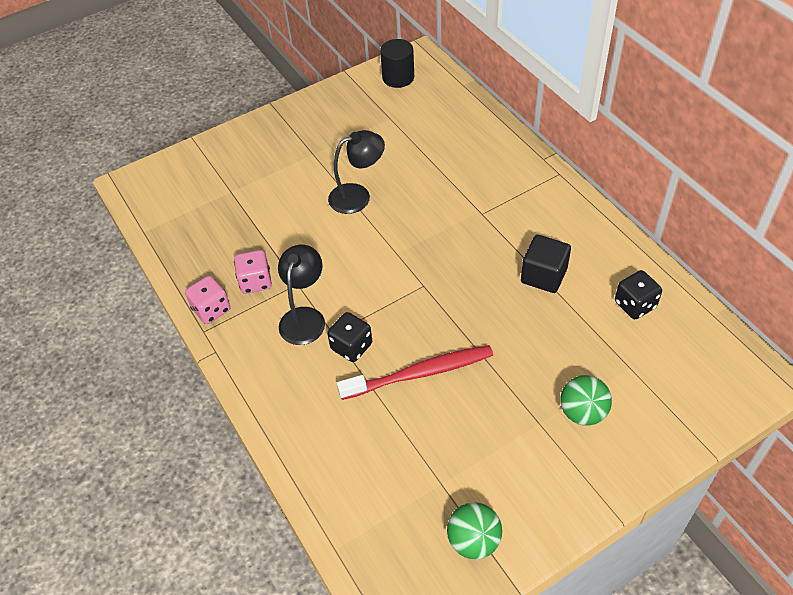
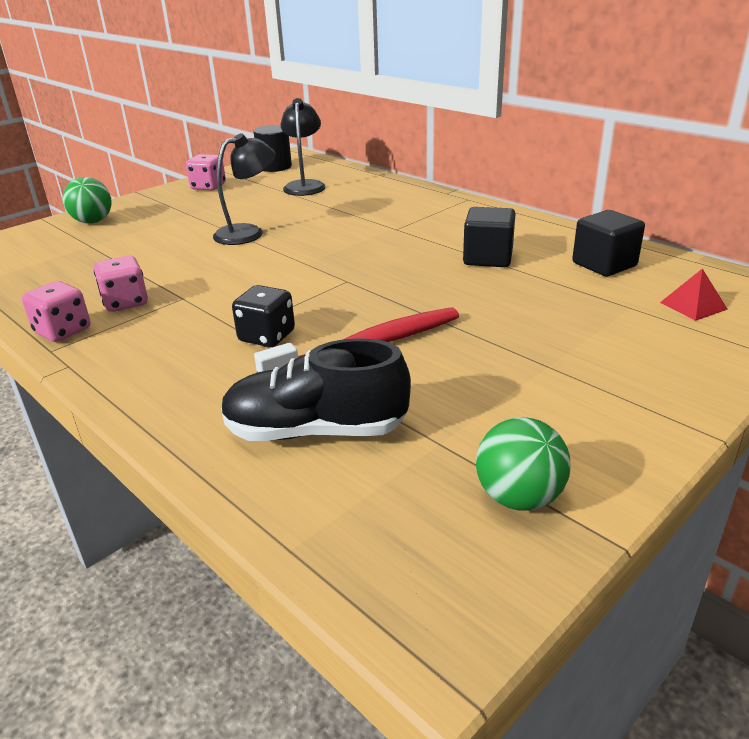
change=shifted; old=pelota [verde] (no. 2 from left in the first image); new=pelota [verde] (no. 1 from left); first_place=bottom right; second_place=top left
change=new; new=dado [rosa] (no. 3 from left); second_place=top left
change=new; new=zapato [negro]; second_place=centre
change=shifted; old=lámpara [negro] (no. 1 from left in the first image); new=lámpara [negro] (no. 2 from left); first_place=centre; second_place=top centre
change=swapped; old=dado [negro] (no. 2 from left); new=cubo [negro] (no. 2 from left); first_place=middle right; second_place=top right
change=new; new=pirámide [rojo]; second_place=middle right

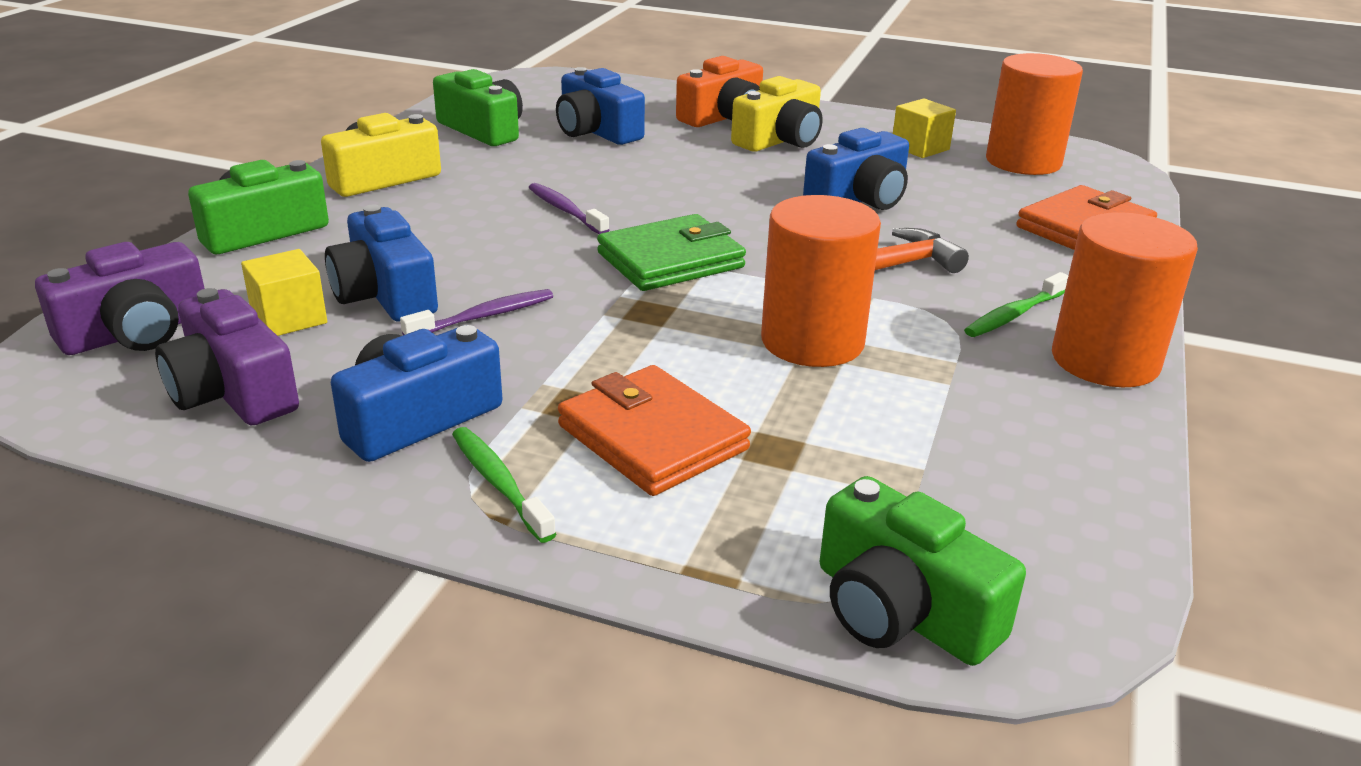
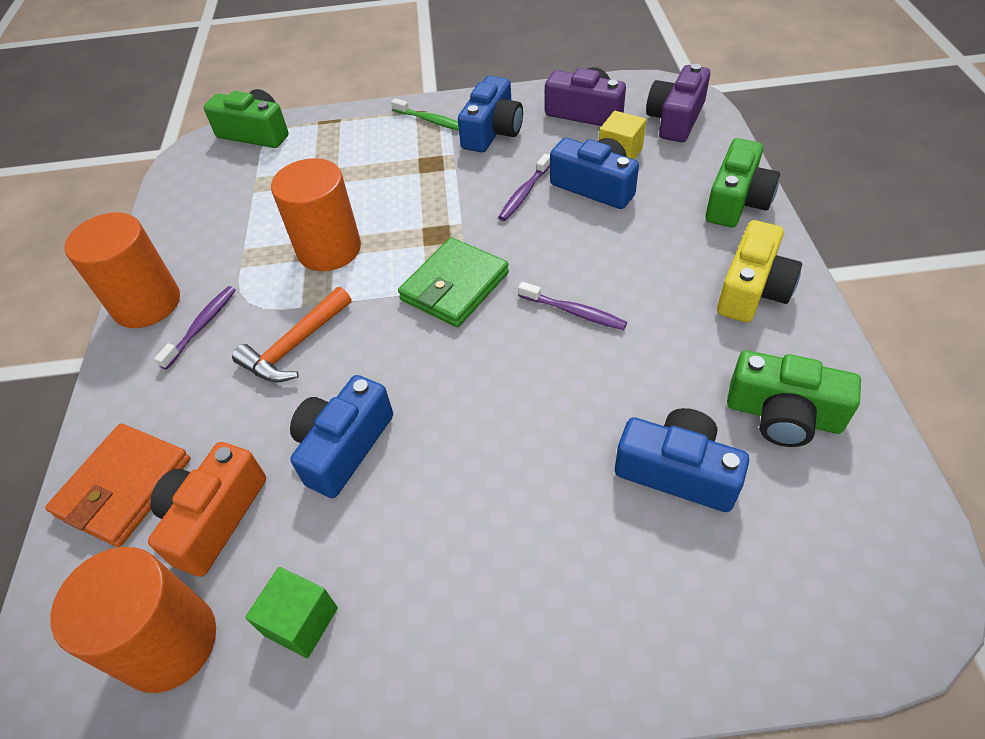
change=shifted; old=cámara [naranja]; first_place=top centre; second_place=bottom left
change=repainted; old=cepillo de dientes [verde] (no. 2 from left); new=cepillo de dientes [morado] (no. 1 from left); first_place=middle right; second_place=middle left
change=repainted; old=cubo [amarillo] (no. 2 from left); new=cubo [verde]; first_place=top right; second_place=bottom left
change=gone; old=cartera [naranja] (no. 1 from left); first_place=centre
change=gone; old=cámara [amarillo] (no. 2 from left); first_place=top centre

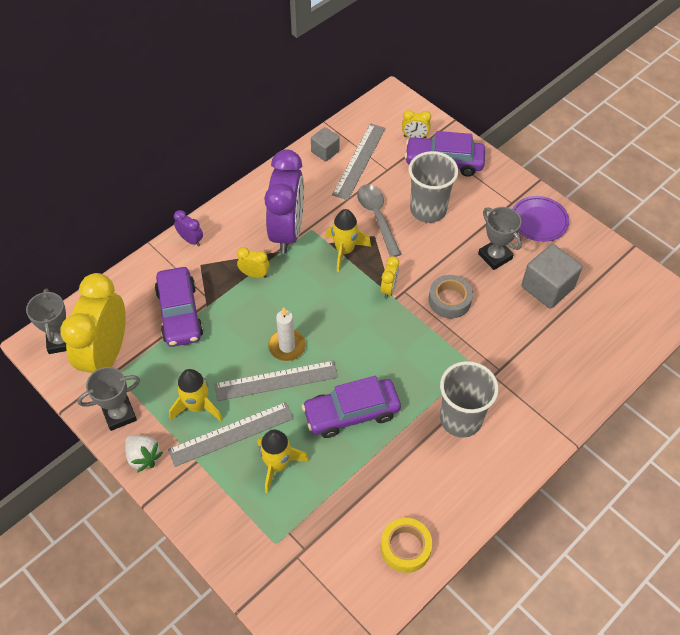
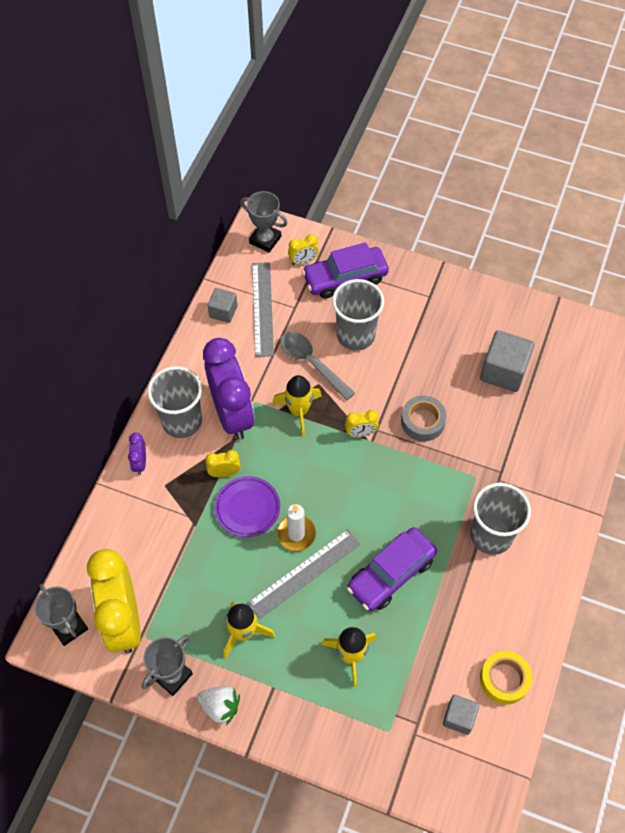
change=rotated; old=despertador [morado] (no. 1 from left); first_place=middle left; second_place=middle left; degrees=-105
change=new; new=vaso [gris] (no. 1 from left); second_place=middle left
change=shifted; old=plato [morado]; first_place=middle right; second_place=centre
change=shifted; old=trofeo [gris] (no. 3 from left); first_place=middle right; second_place=top centre
change=rotated; old=despertador [amarillo] (no. 3 from left in the first image); first_place=centre; second_place=centre; degrees=90
change=new; new=cubo [gris] (no. 2 from left); second_place=bottom right
change=gone; old=coche [morado] (no. 1 from left); first_place=middle left
change=gone; old=regla [gris] (no. 1 from left); first_place=bottom centre

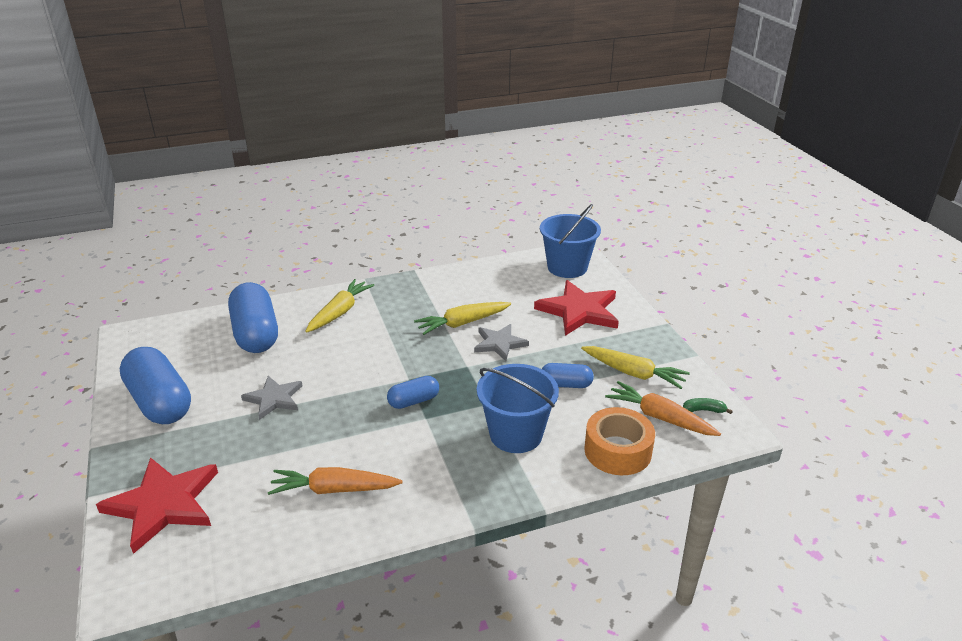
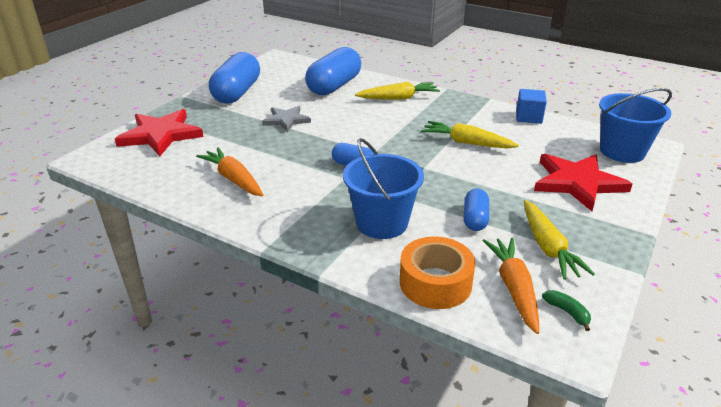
change=rotated; old=cápsula [azul] (no. 4 from left); first_place=centre; second_place=centre; degrees=45
change=new; new=cubo [azul]; second_place=top right
change=gone; old=estrella [gris] (no. 2 from left); first_place=centre

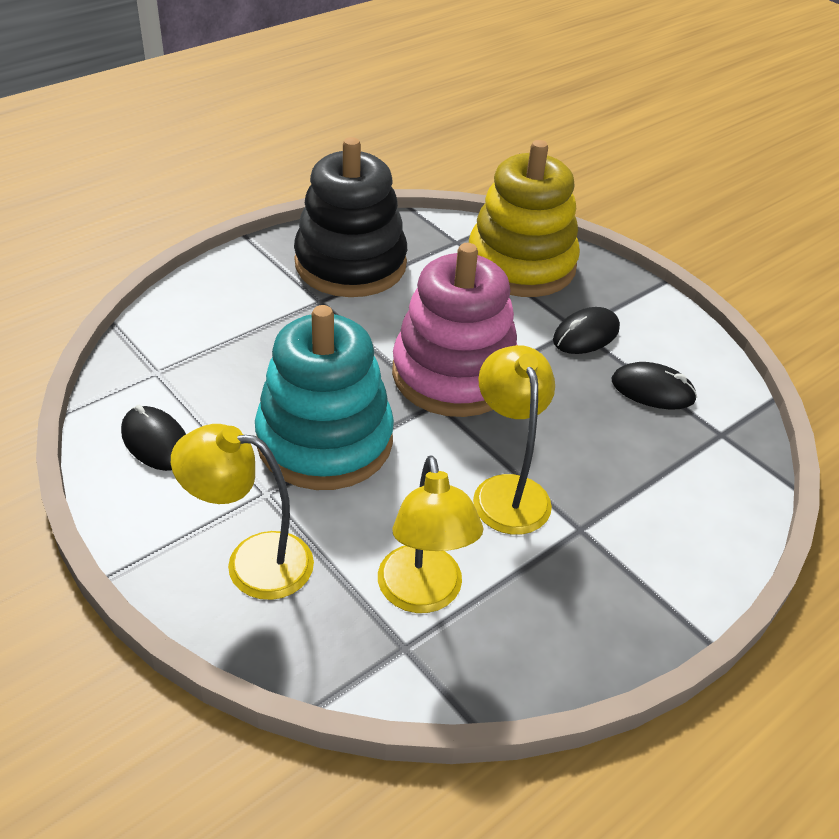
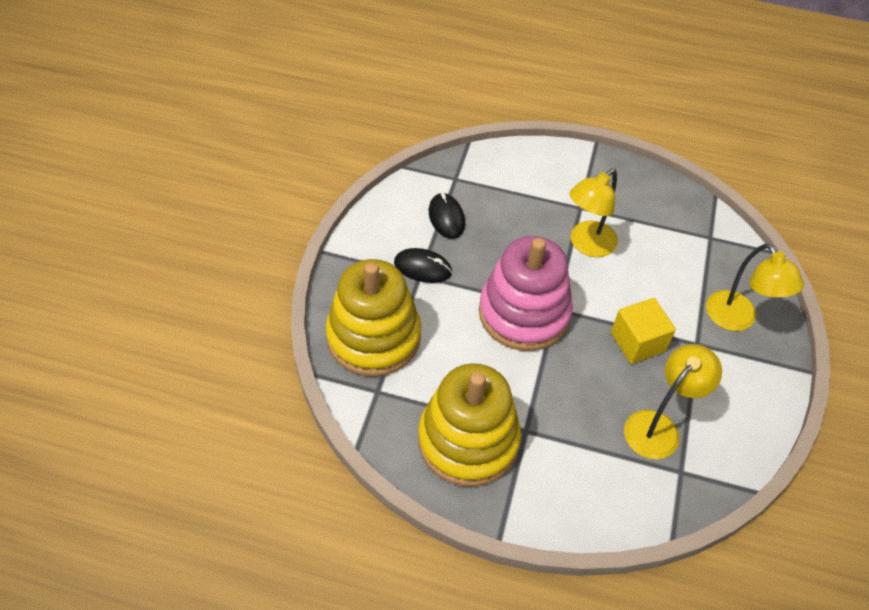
change=repainted; old=juguete apilable [negro]; new=juguete apilable [amarillo] (no. 2 from left); first_place=top centre; second_place=bottom centre
change=swapped; old=juguete apilable [turquesa]; new=cubo [amarillo]; first_place=centre; second_place=middle right
change=shifted; old=lámpara [amarillo] (no. 2 from left); first_place=centre; second_place=middle right
change=gone; old=ratón [negro] (no. 1 from left); first_place=middle left

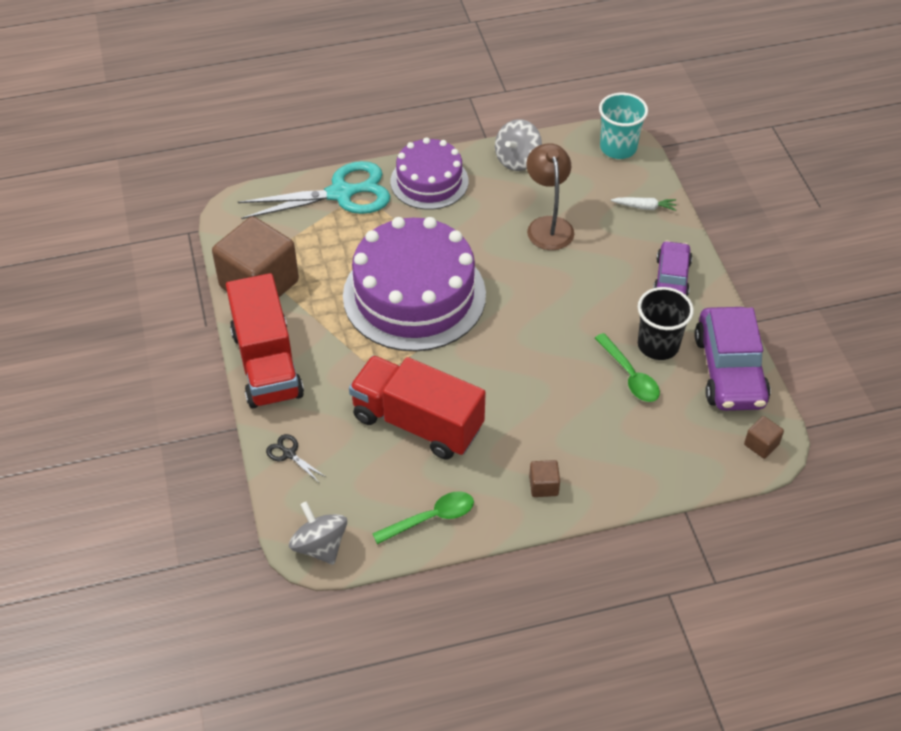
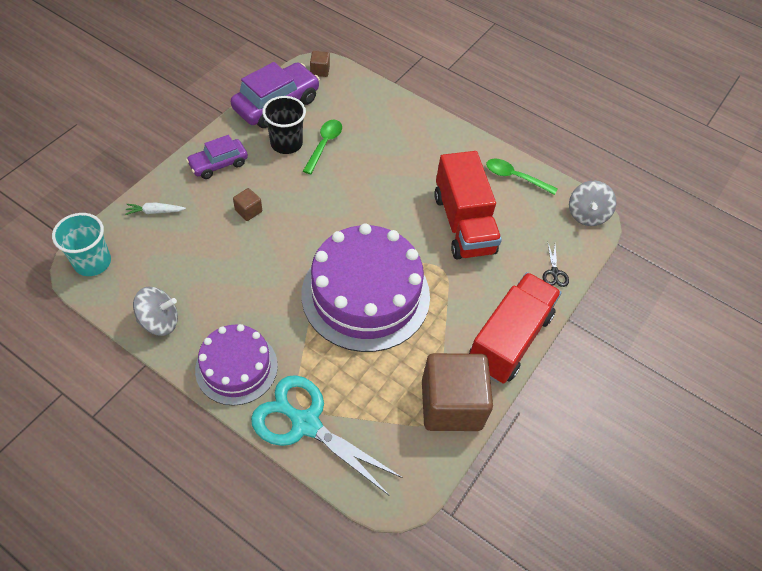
change=rotated; old=zanahoria [blanco]; first_place=top right; second_place=middle left; degrees=-60
change=shifted; old=cubo [marrón] (no. 2 from left in the first image); new=cubo [marrón] (no. 1 from left); first_place=centre; second_place=middle left
change=gone; old=lámpara [marrón]; first_place=top centre

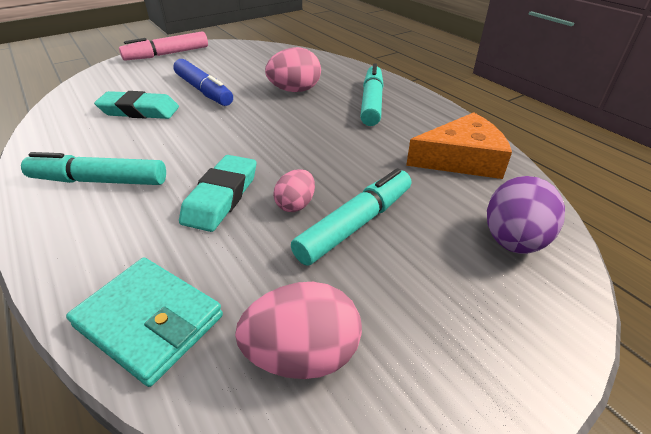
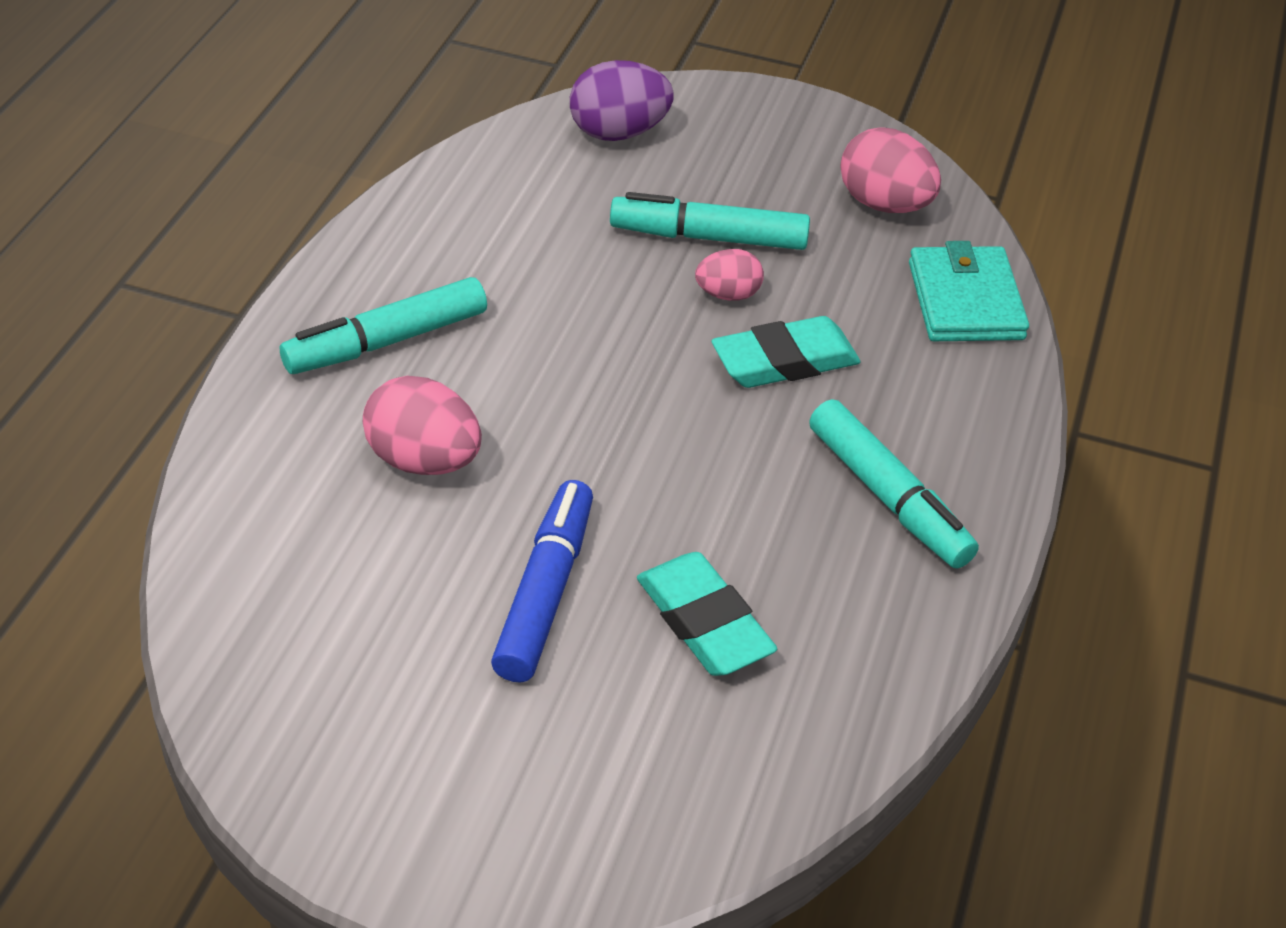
change=gone; old=rotulador [rosa]; first_place=top left
change=gone; old=queso [naranja]; first_place=middle right

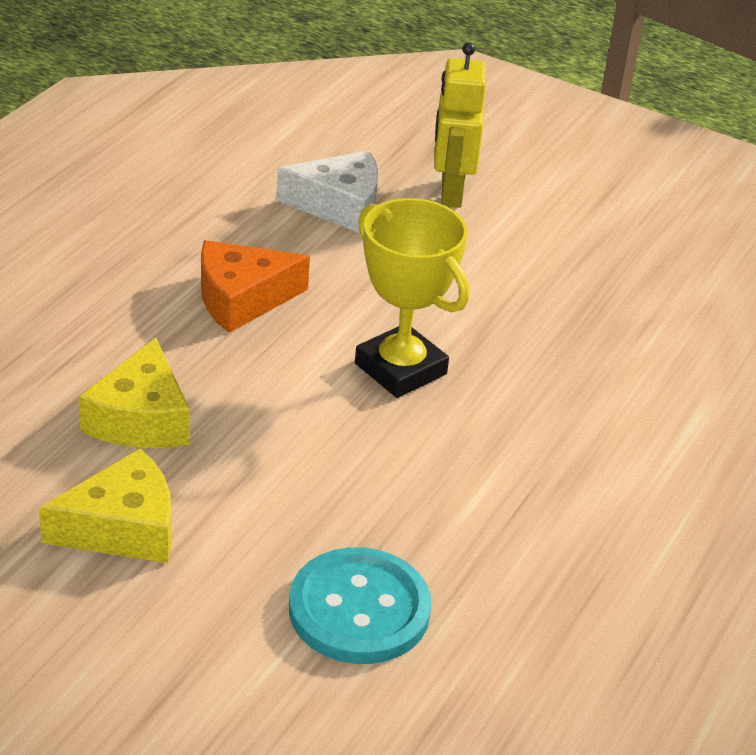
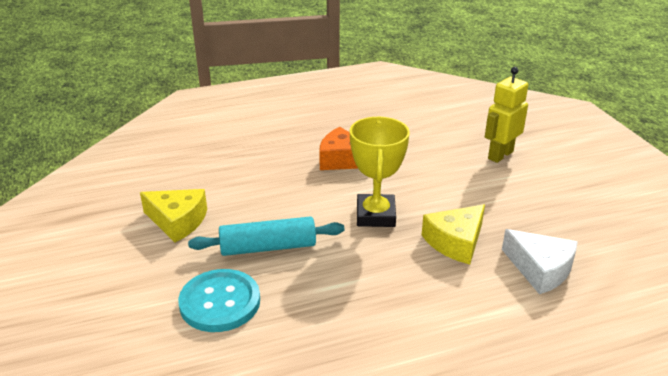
change=new; new=rodillo [turquesa]; second_place=centre
change=shifted; old=queso [amarillo] (no. 2 from left); first_place=middle left; second_place=middle right
change=shifted; old=queso [blanco]; first_place=top centre; second_place=bottom right

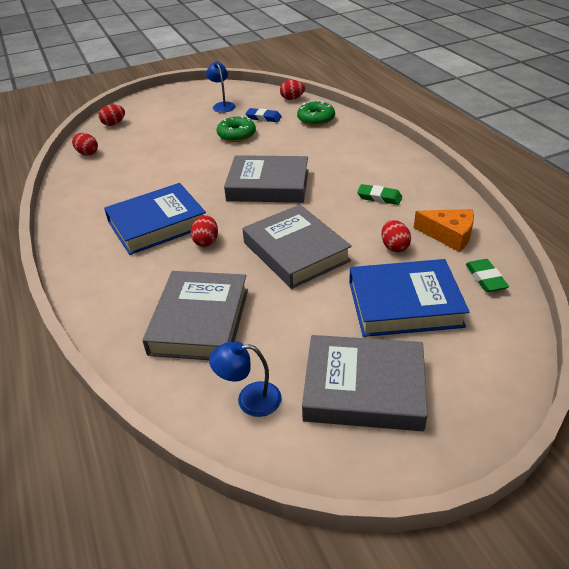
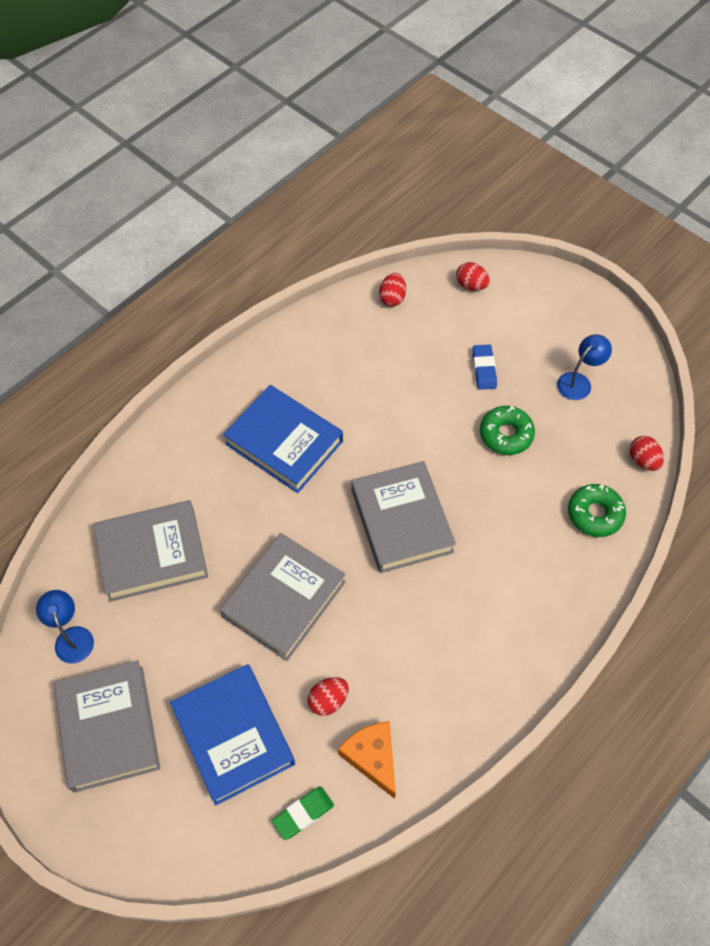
change=rotated; old=queso [naranja]; first_place=middle right; second_place=bottom centre; degrees=150
change=shifted; old=goma de borrar [azul]; first_place=top centre; second_place=middle right
change=gone; old=huevo [rojo] (no. 3 from left); first_place=centre
change=gone; old=goma de borrar [verde] (no. 1 from left); first_place=centre

